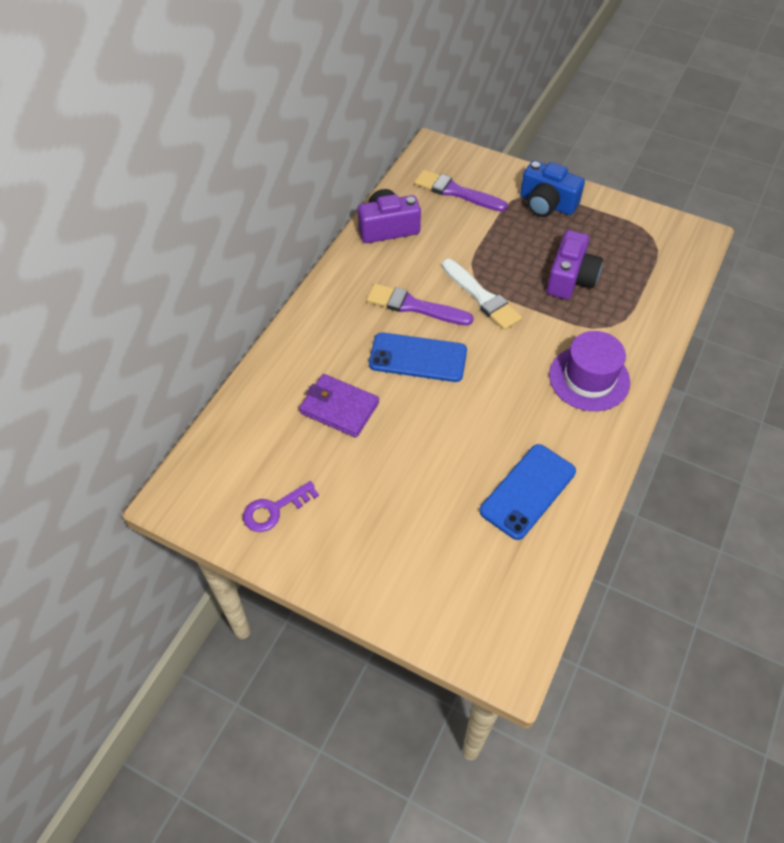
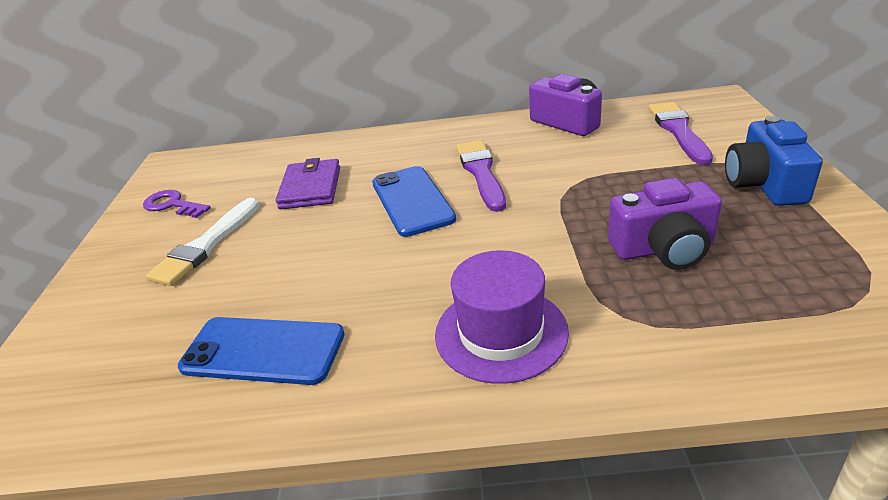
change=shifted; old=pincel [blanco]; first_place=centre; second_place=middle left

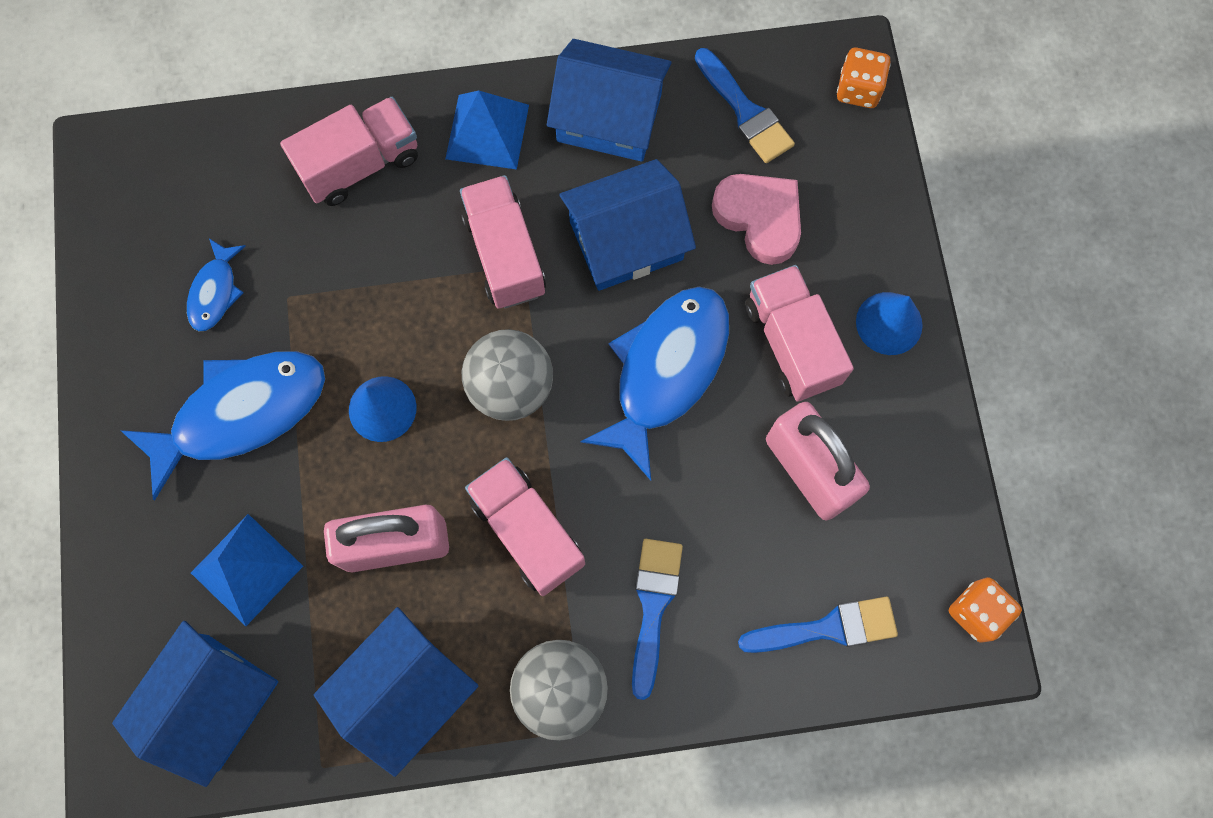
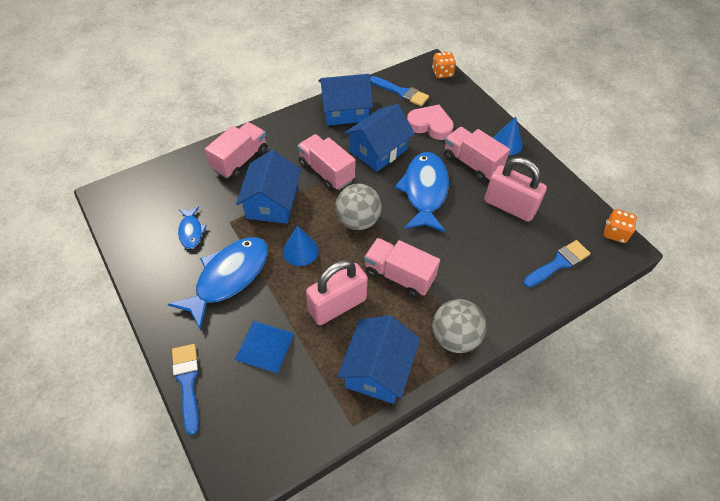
change=shifted; old=pincel [azul] (no. 1 from left); first_place=bottom centre; second_place=bottom left
change=shifted; old=casa [azul] (no. 1 from left); first_place=bottom left; second_place=centre
change=gone; old=pirámide [azul] (no. 2 from left); first_place=top centre

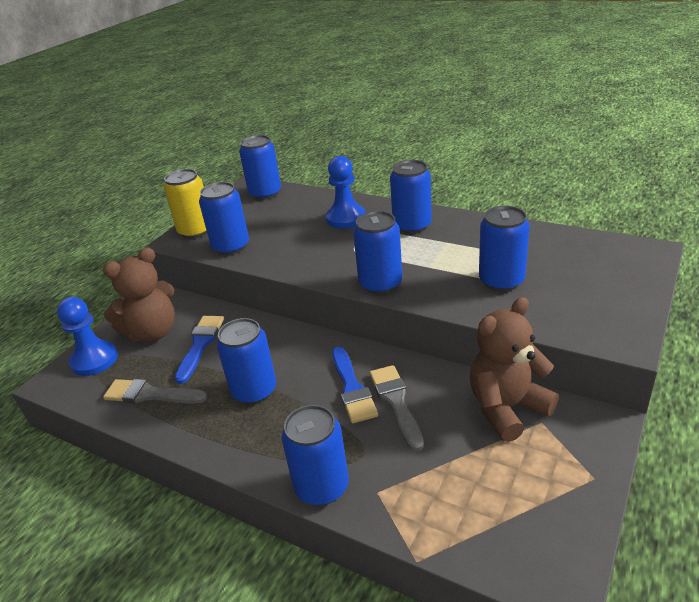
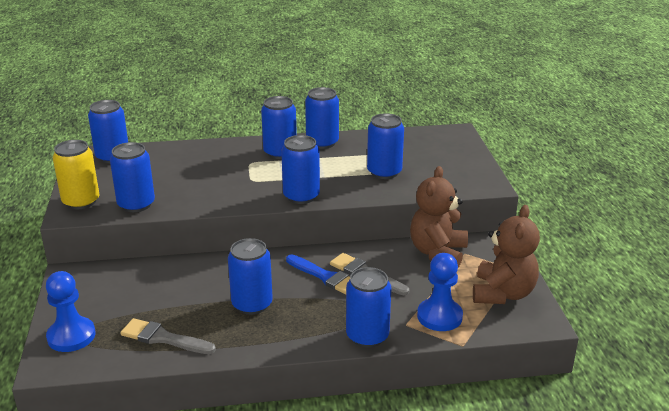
change=rotated; old=pincel [gris] (no. 1 from left); first_place=middle left; second_place=bottom left; degrees=45
change=new; new=lata [azul] (no. 6 from left); second_place=top centre
change=shifted; old=peón [azul] (no. 2 from left); first_place=top centre; second_place=bottom centre
change=shifted; old=osito [marrón] (no. 1 from left in the first image); new=osito [marrón] (no. 2 from left); first_place=middle left; second_place=middle right
change=gone; old=pincel [azul] (no. 1 from left); first_place=middle left

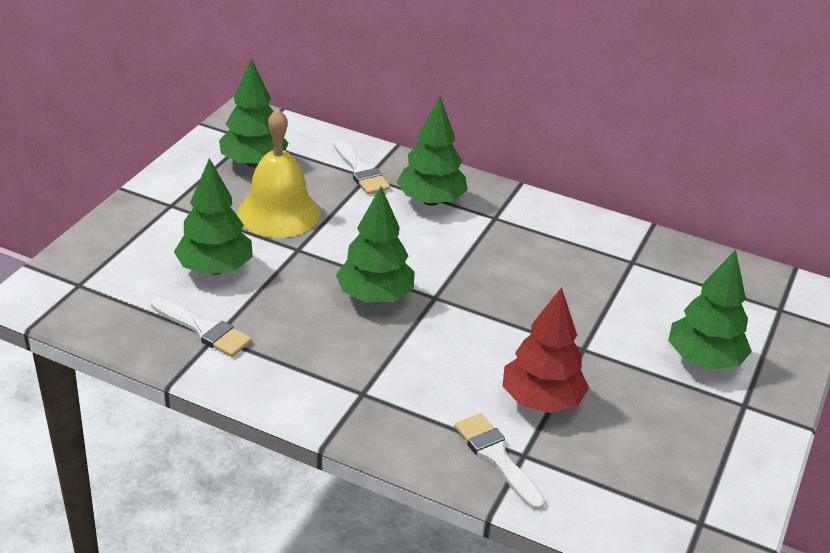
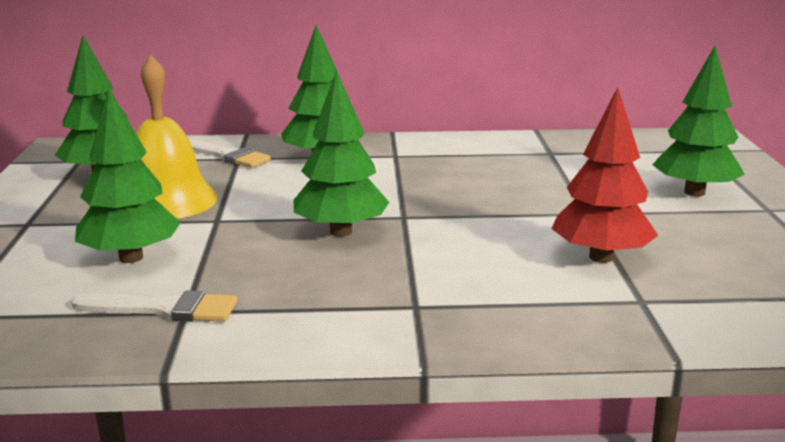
change=gone; old=pincel [blanco] (no. 3 from left); first_place=bottom centre

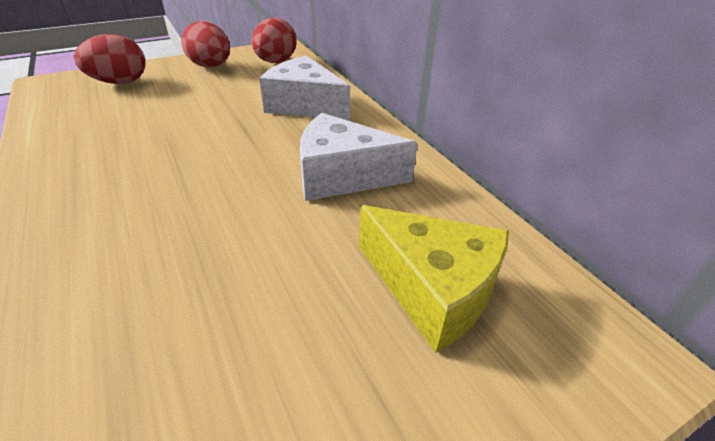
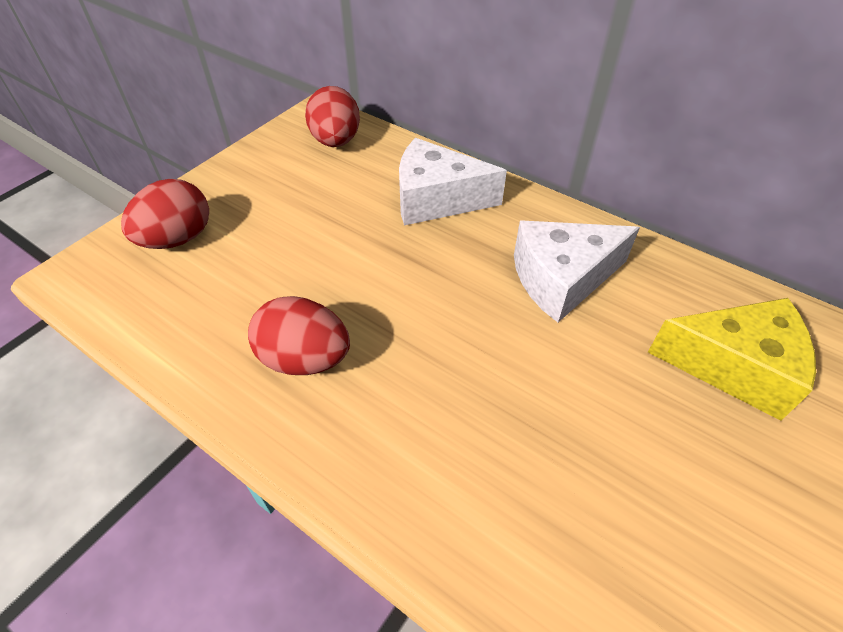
change=shifted; old=huevo [rojo] (no. 2 from left); first_place=top left; second_place=centre

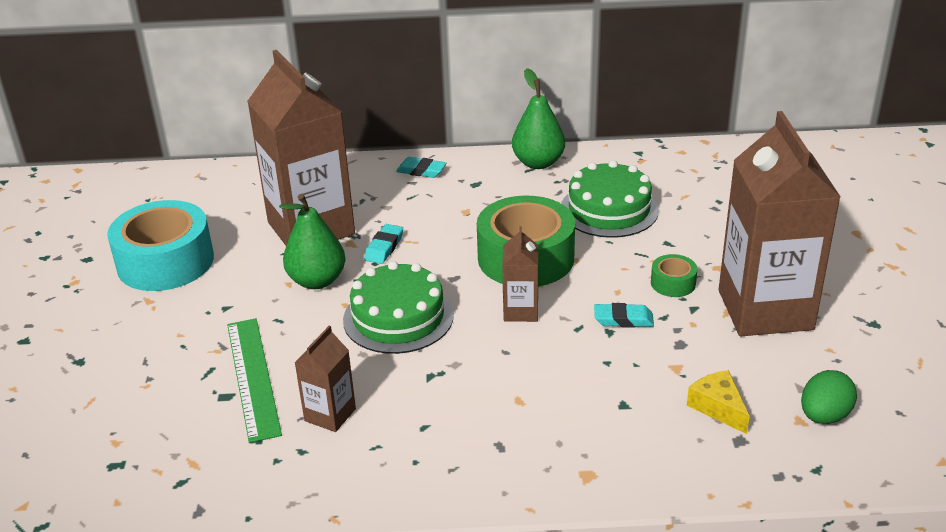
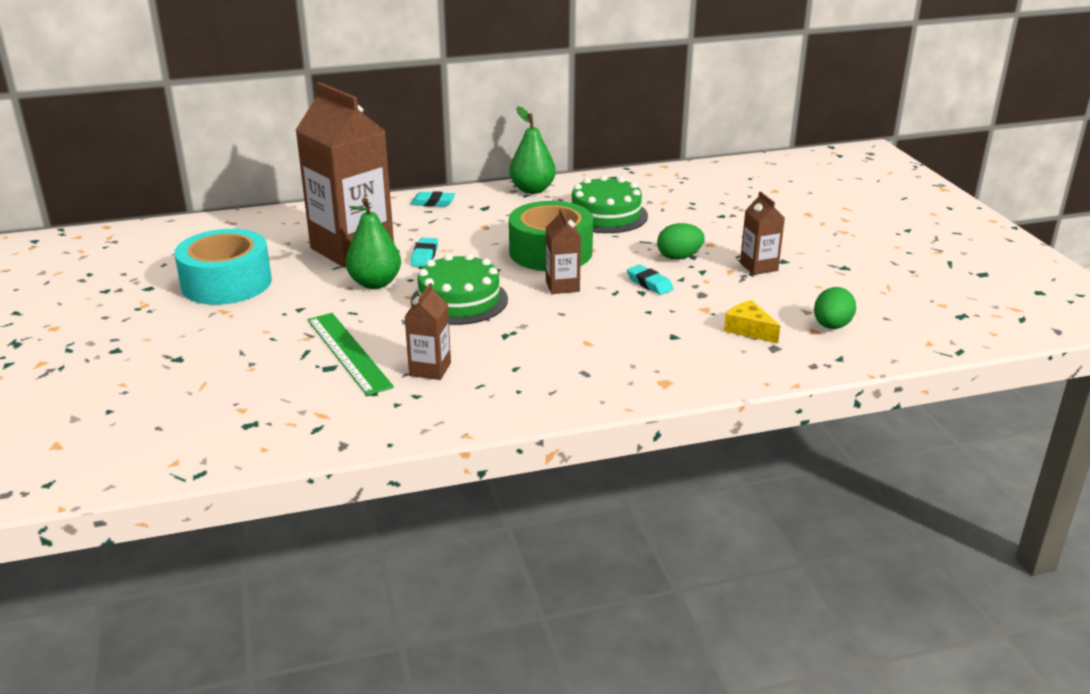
change=rotated; old=goma de borrar [turquesa] (no. 3 from left); first_place=centre; second_place=centre; degrees=60
change=swapped; old=cinta adhesiva [verde] (no. 2 from left); new=huevo [verde] (no. 1 from left); first_place=middle right; second_place=centre
change=scaled; old=cartón de leche [marrón] (no. 4 from left); first_place=middle right; second_place=middle right; factor=0.45

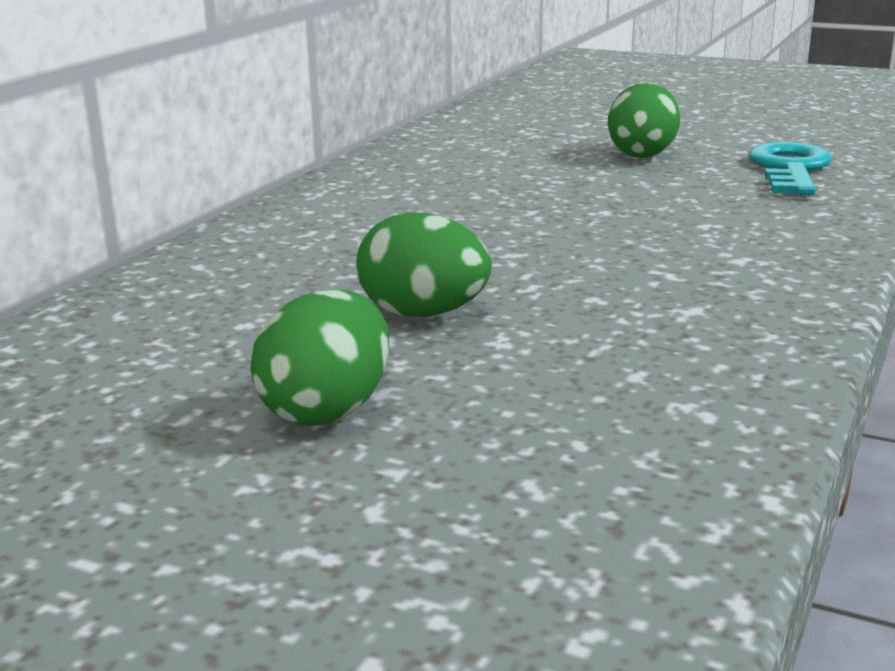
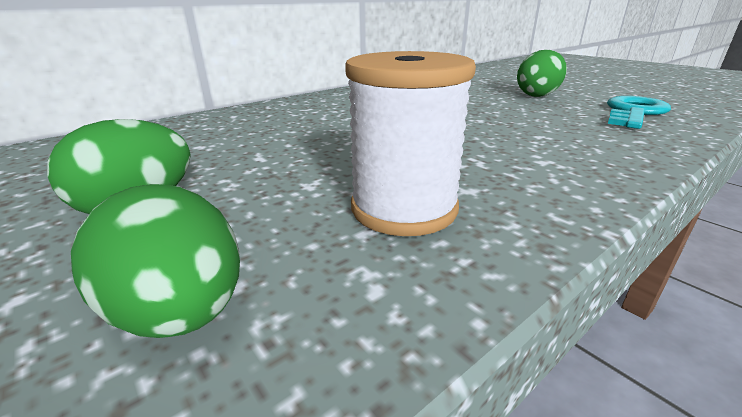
change=shifted; old=huevo [verde] (no. 2 from left); first_place=centre; second_place=middle left
change=new; new=carrete [blanco]; second_place=centre

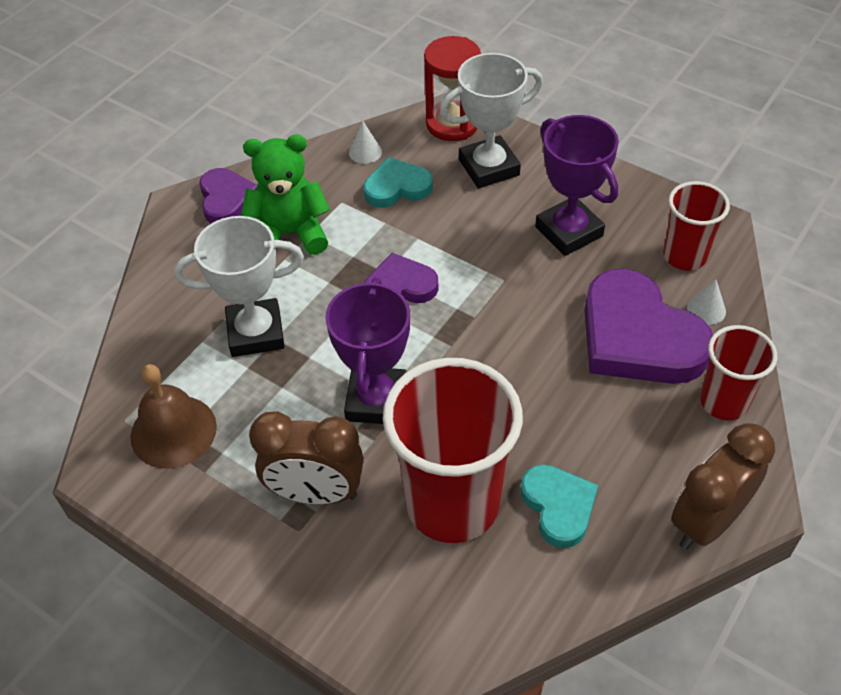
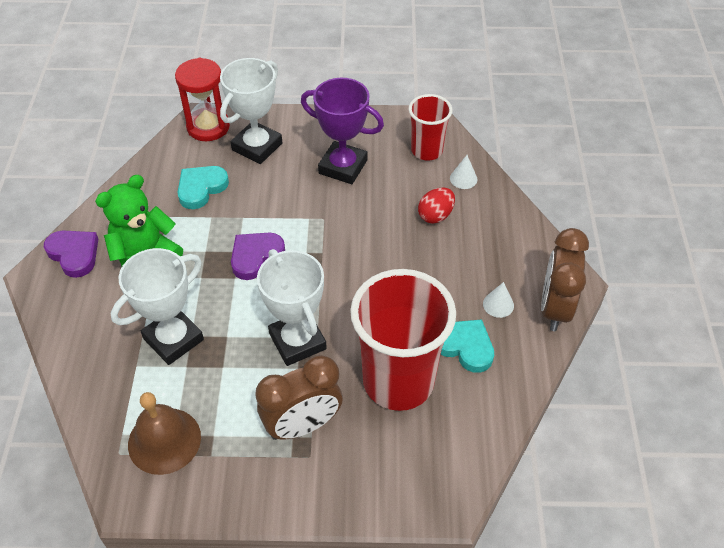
change=repainted; old=trofeo [morado] (no. 1 from left); new=trofeo [blanco] (no. 3 from left); first_place=centre; second_place=centre
change=swapped; old=corazón [morado] (no. 3 from left); new=huevo [rojo]; first_place=middle right; second_place=centre
change=shifted; old=cono [blanco] (no. 1 from left in the first image); new=cono [blanco] (no. 2 from left); first_place=top centre; second_place=middle right
change=gone; old=vaso [rojo] (no. 3 from left); first_place=middle right

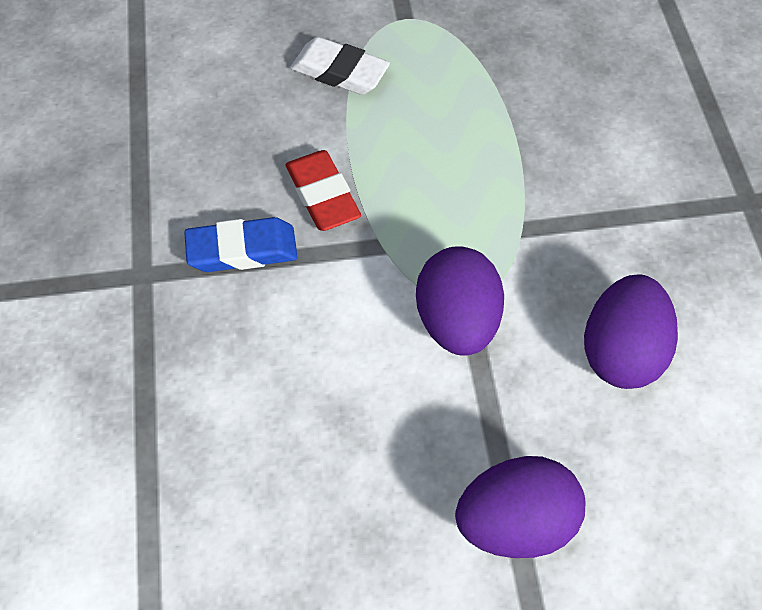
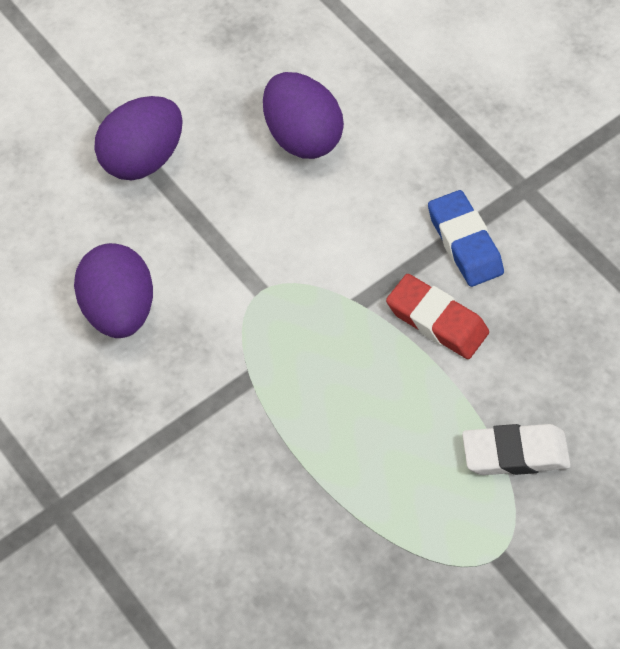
change=shifted; old=huevo [morado] (no. 1 from left in the first image); new=huevo [morado] (no. 3 from left); first_place=centre; second_place=top centre
change=rotated; old=goma de borrar [azul]; first_place=middle left; second_place=middle right; degrees=-75

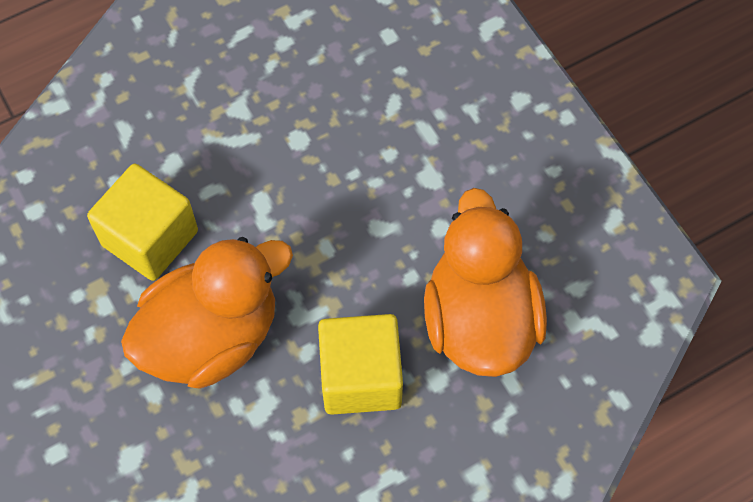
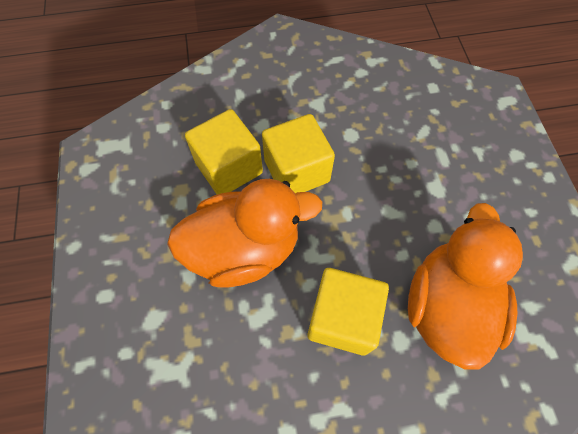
change=new; new=cubo [amarillo] (no. 2 from left); second_place=centre

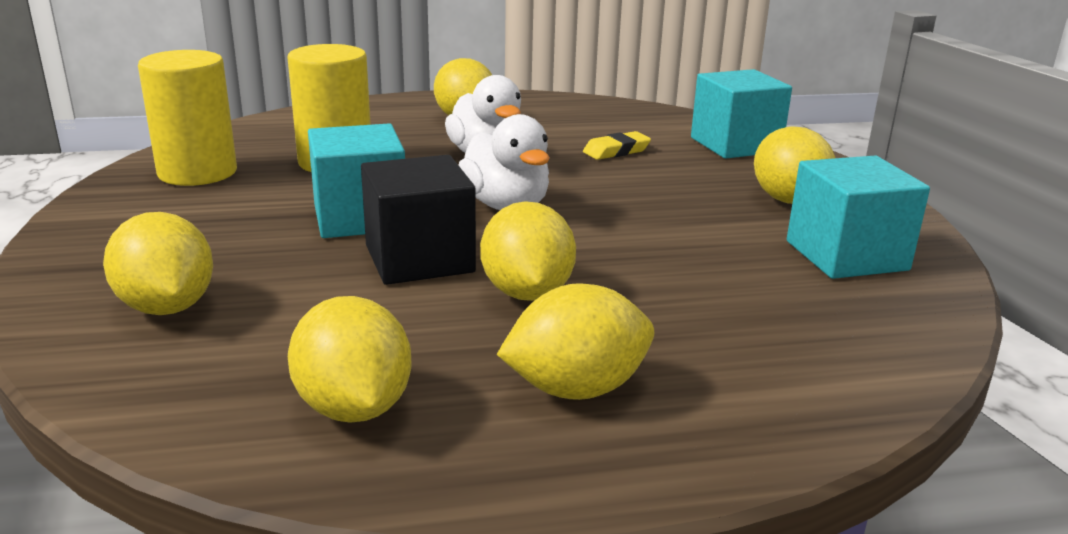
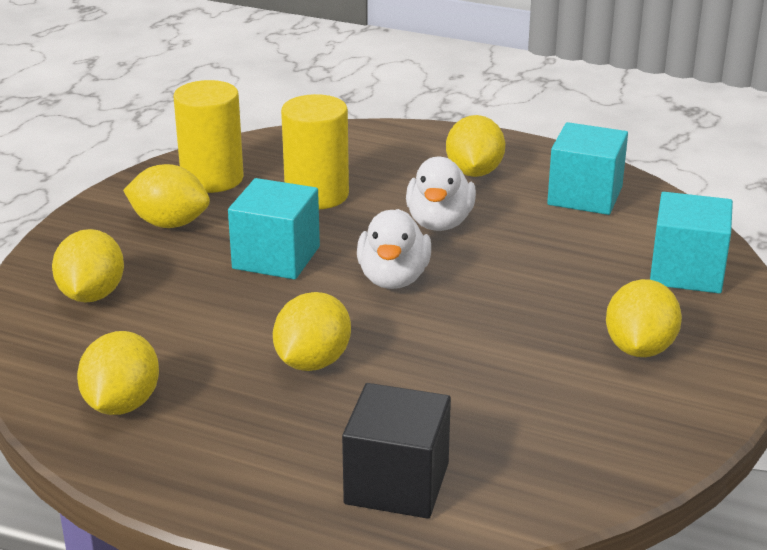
change=shifted; old=limón [amarillo] (no. 5 from left in the first image); new=limón [amarillo] (no. 3 from left); first_place=centre; second_place=middle left
change=shifted; old=cubo [negro]; first_place=centre; second_place=bottom centre
change=shifted; old=cubo [turquesa] (no. 3 from left in the first image); new=cubo [turquesa] (no. 2 from left); first_place=middle right; second_place=top right
change=gone; old=goma de borrar [amarillo]; first_place=top centre

